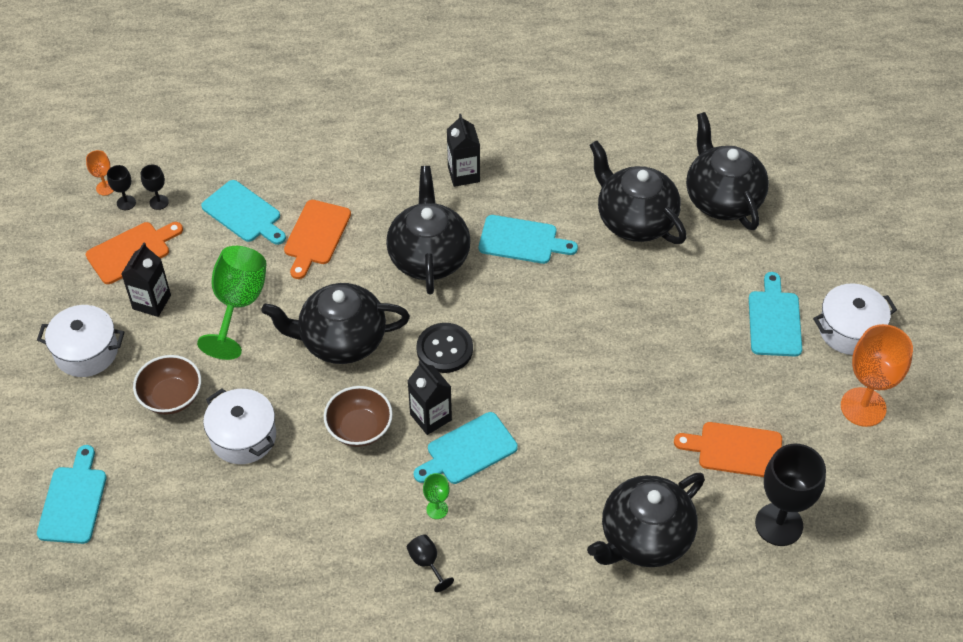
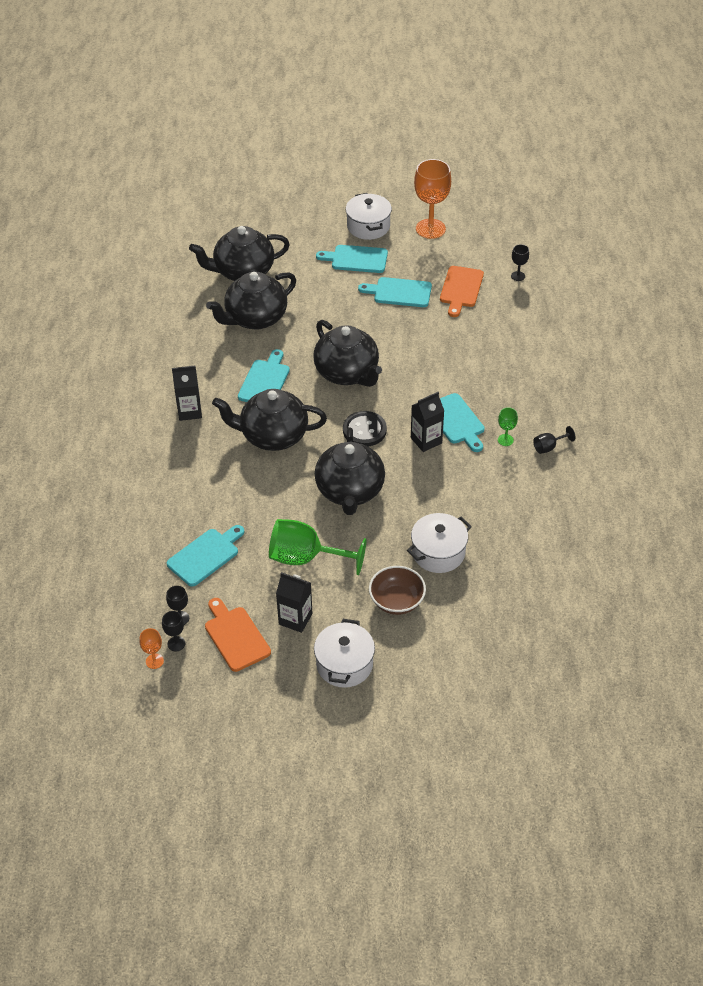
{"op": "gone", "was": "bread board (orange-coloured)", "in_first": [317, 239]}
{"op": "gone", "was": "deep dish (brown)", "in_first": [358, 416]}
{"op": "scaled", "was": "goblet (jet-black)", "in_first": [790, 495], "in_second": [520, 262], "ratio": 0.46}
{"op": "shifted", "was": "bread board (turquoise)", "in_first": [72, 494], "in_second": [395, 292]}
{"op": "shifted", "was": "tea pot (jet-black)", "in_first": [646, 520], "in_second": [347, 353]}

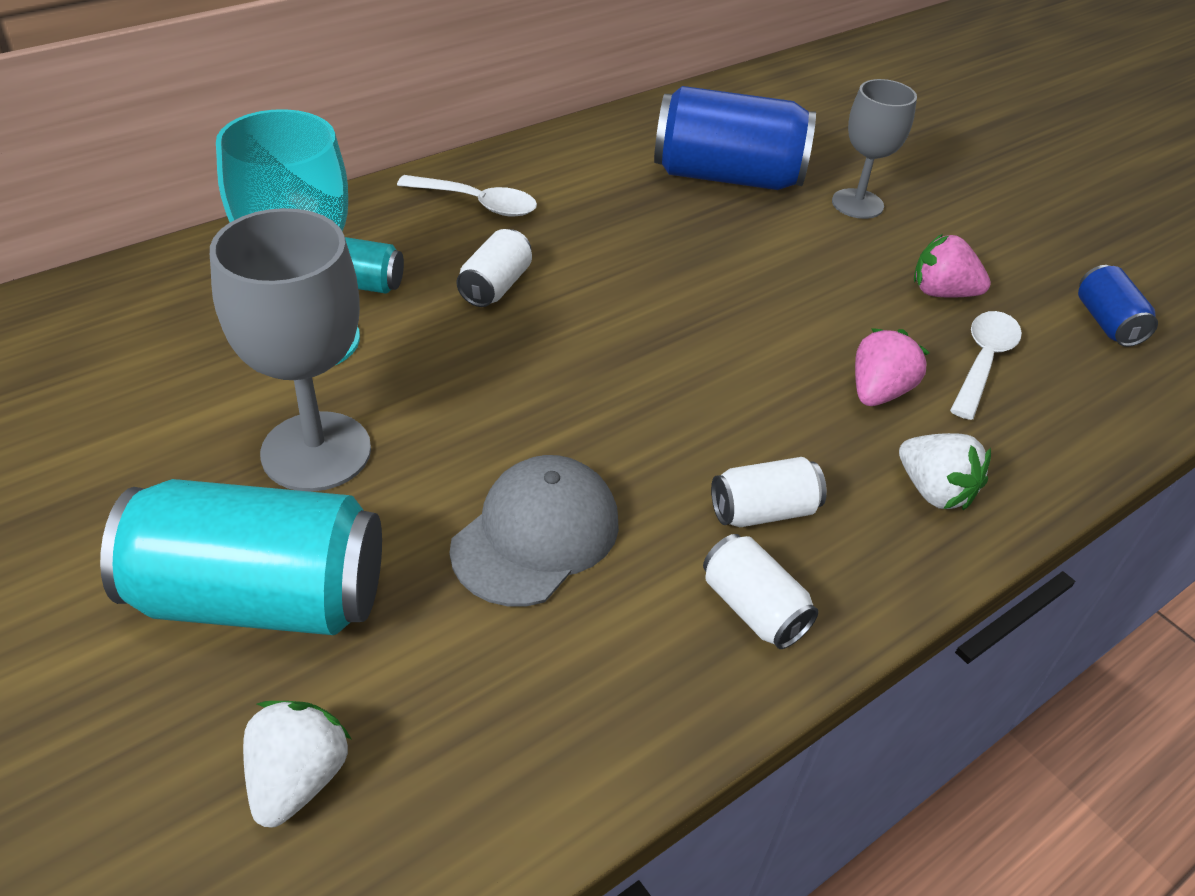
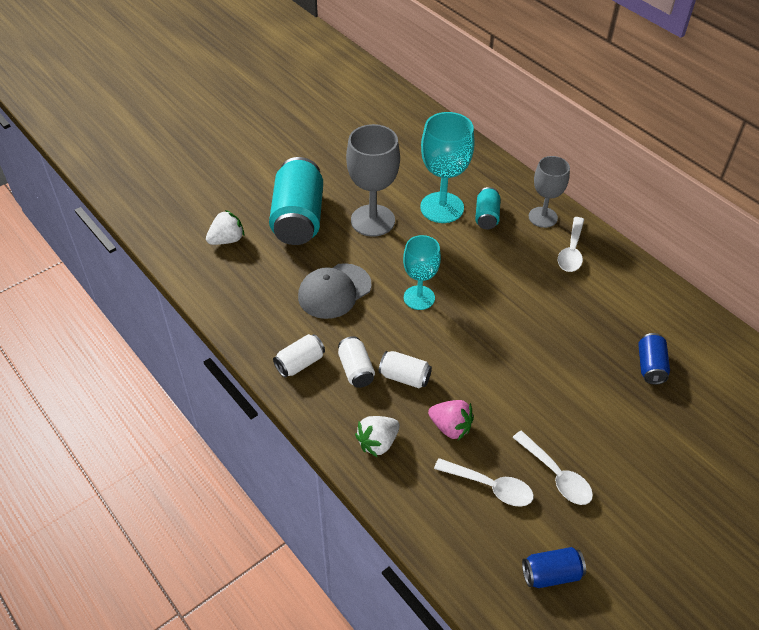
{"op": "shifted", "was": "goblet (grey)", "in_first": [874, 149], "in_second": [549, 192]}
{"op": "scaled", "was": "tin (blue)", "in_first": [735, 138], "in_second": [654, 359], "ratio": 0.49}
{"op": "shifted", "was": "tin (snow-white)", "in_first": [494, 268], "in_second": [405, 369]}
{"op": "swapped", "was": "toy strawberry (rosy)", "now": "spoon (snow-white)", "in_first": [952, 266], "in_second": [552, 468]}
{"op": "rotated", "was": "cap (grey)", "in_first": [534, 530], "in_second": [334, 291], "clockwise": 105}
{"op": "rotated", "was": "toy strawberry (snow-white)", "in_first": [297, 764], "in_second": [225, 227], "clockwise": -45}
{"op": "new", "now": "goblet (turquoise)", "in_second": [422, 272]}

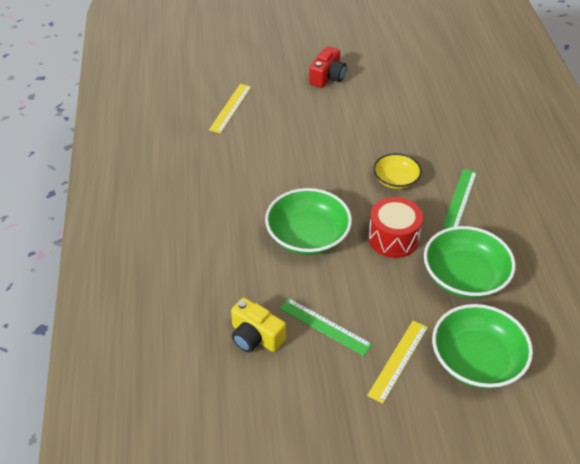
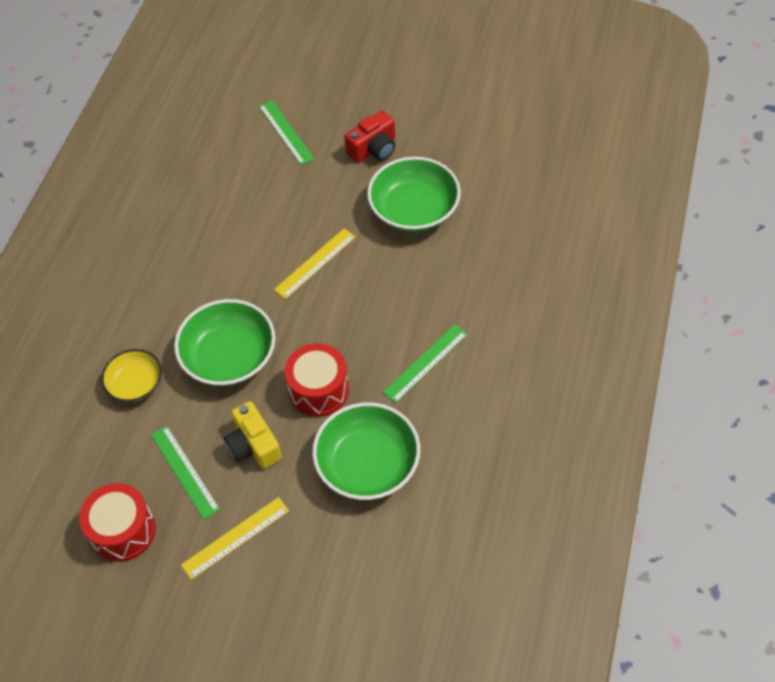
{"op": "shifted", "was": "measuring stick (yellow)", "in_first": [230, 108], "in_second": [315, 263]}
{"op": "shifted", "was": "deep dish (yellow)", "in_first": [397, 171], "in_second": [131, 375]}
{"op": "shifted", "was": "compact camera (yellow)", "in_first": [258, 325], "in_second": [253, 435]}
{"op": "shifted", "was": "deep dish (emerald)", "in_first": [482, 346], "in_second": [414, 194]}
{"op": "new", "now": "measuring stick (emerald)", "in_second": [286, 132]}
{"op": "new", "now": "toy drum (crimson)", "in_second": [117, 522]}

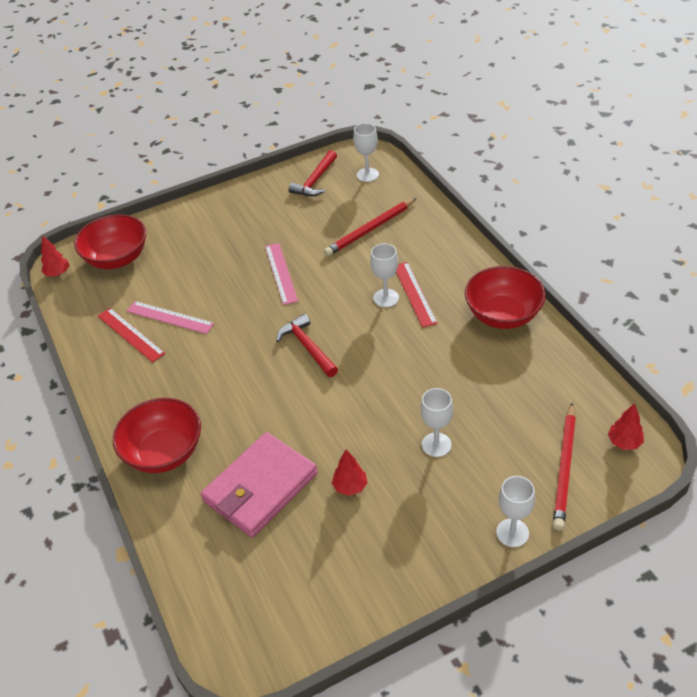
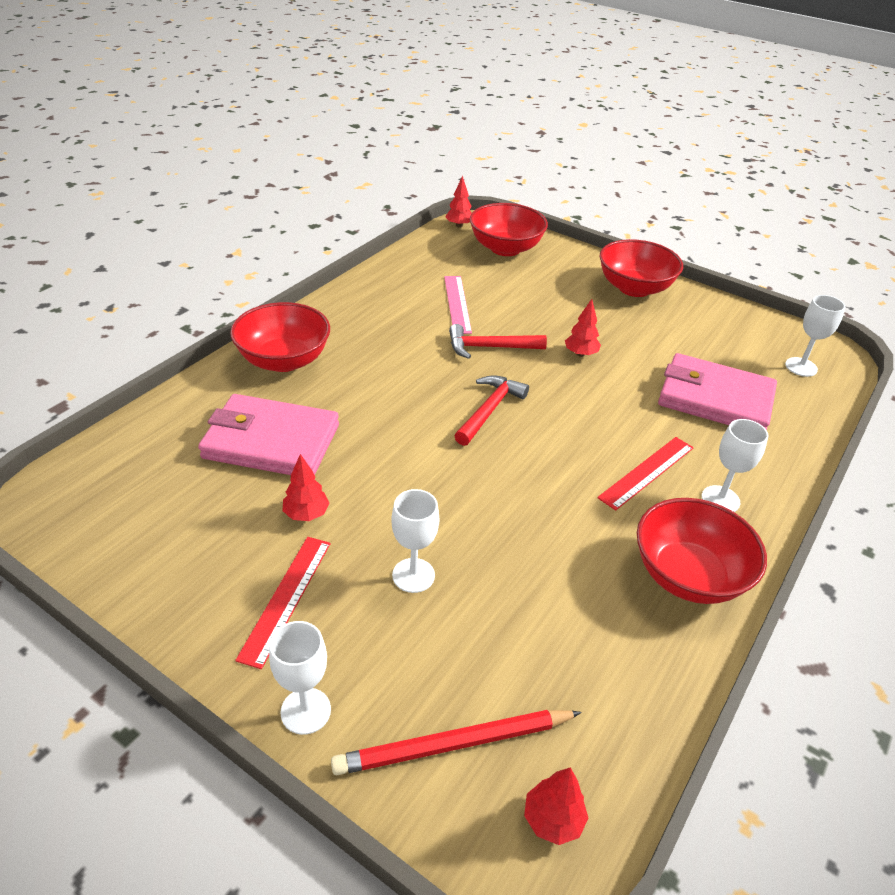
{"op": "shifted", "was": "claw hammer (crimson)", "in_first": [313, 173], "in_second": [498, 341]}
{"op": "swapped", "was": "wooden pencil (crimson)", "now": "billfold (rosy)", "in_first": [370, 227], "in_second": [717, 391]}
{"op": "swapped", "was": "measuring stick (rosy)", "now": "toy tree (crimson)", "in_first": [281, 274], "in_second": [583, 328]}
{"op": "shifted", "was": "goblet (snow-white)", "in_first": [384, 275], "in_second": [735, 465]}
{"op": "shifted", "was": "measuring stick (crimson)", "in_first": [131, 335], "in_second": [283, 603]}
{"op": "new", "now": "deep dish (crimson)", "in_second": [641, 268]}

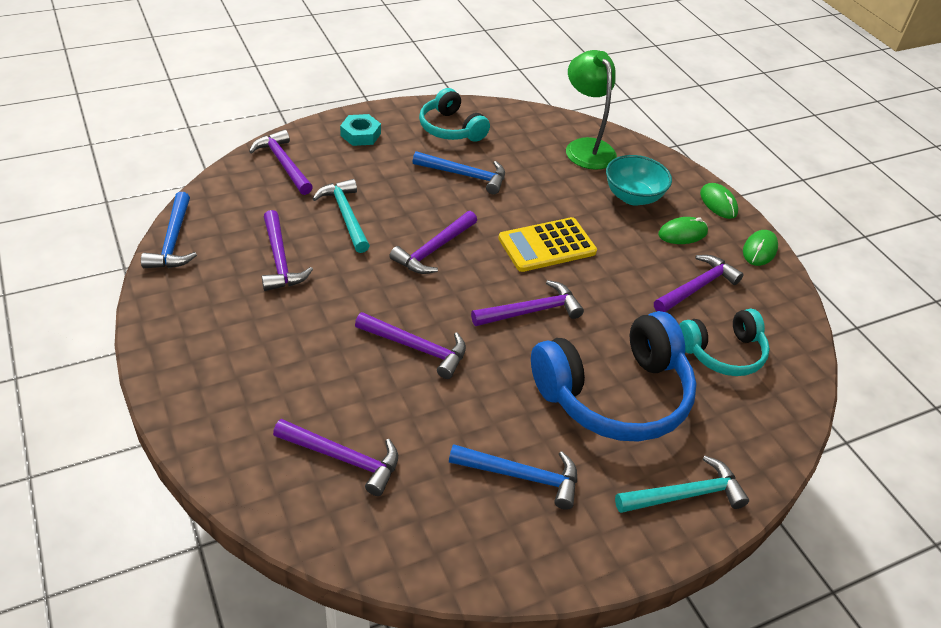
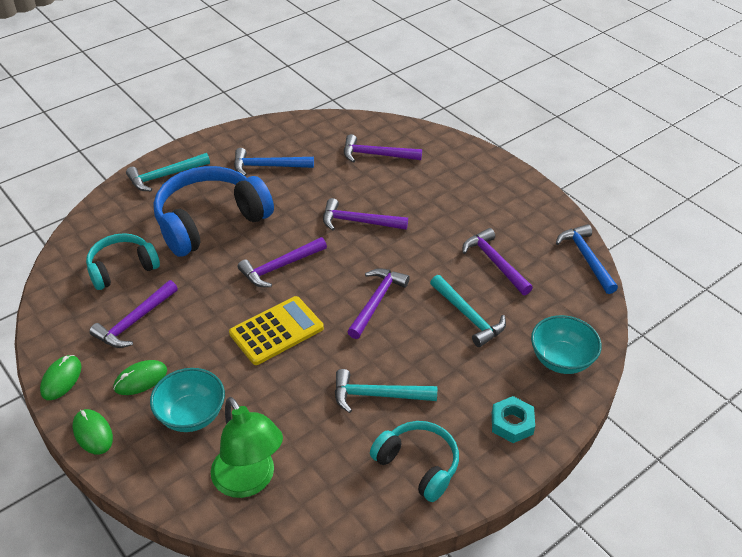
{"op": "swapped", "was": "claw hammer (purple)", "now": "deep dish (turquoise)", "in_first": [281, 162], "in_second": [566, 344]}
{"op": "repainted", "was": "claw hammer (blue)", "now": "claw hammer (turquoise)", "in_first": [458, 173], "in_second": [386, 391]}

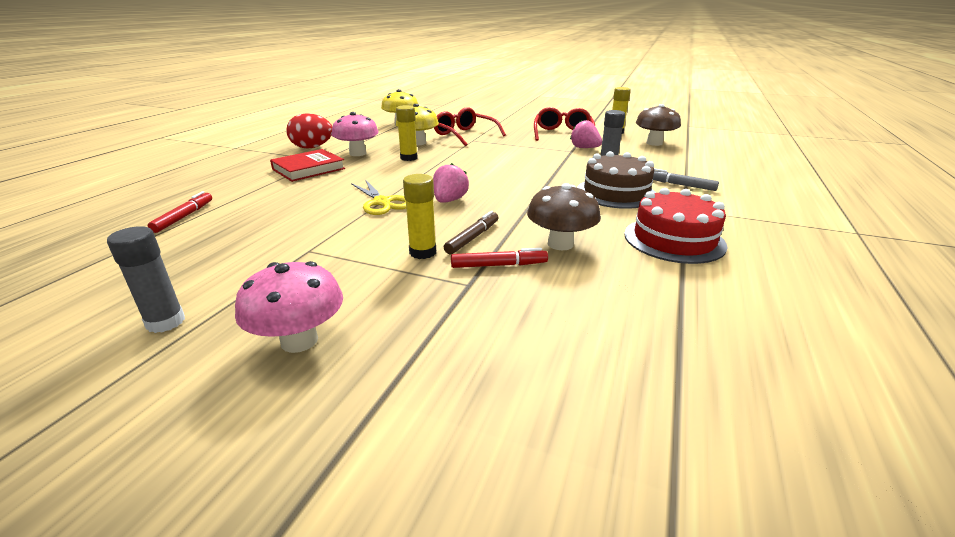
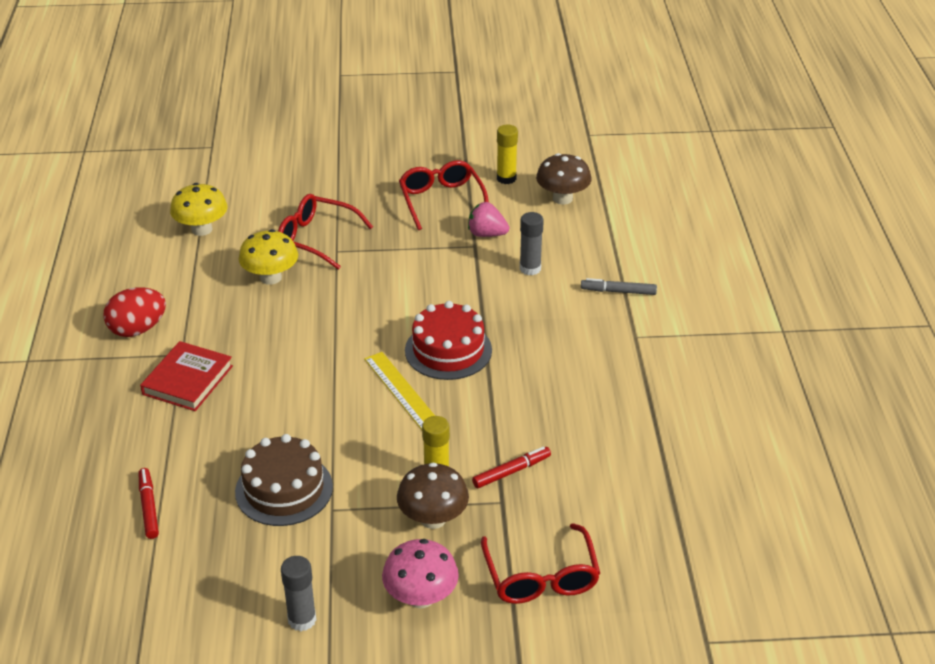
{"op": "gone", "was": "glue stick (yellow)", "in_first": [407, 133]}
{"op": "gone", "was": "fungus (rosy)", "in_first": [355, 134]}
{"op": "shifted", "was": "gateau (brown)", "in_first": [616, 180], "in_second": [284, 480]}
{"op": "swapped", "was": "toy strawberry (rosy)", "now": "measuring stick (yellow)", "in_first": [451, 183], "in_second": [399, 391]}
{"op": "gone", "was": "scissors (yellow)", "in_first": [378, 197]}
{"op": "shifted", "was": "fungus (brown)", "in_first": [564, 216], "in_second": [433, 496]}
{"op": "shifted", "was": "gateau (crimson)", "in_first": [675, 226], "in_second": [448, 340]}
{"op": "gone", "was": "marker (brown)", "in_first": [471, 232]}
{"op": "new", "now": "eyeglasses (crimson)", "in_second": [540, 563]}

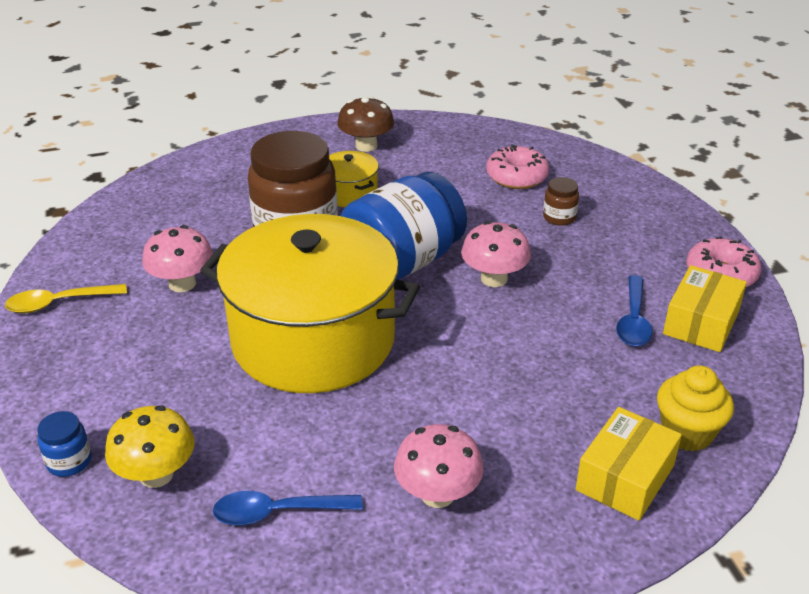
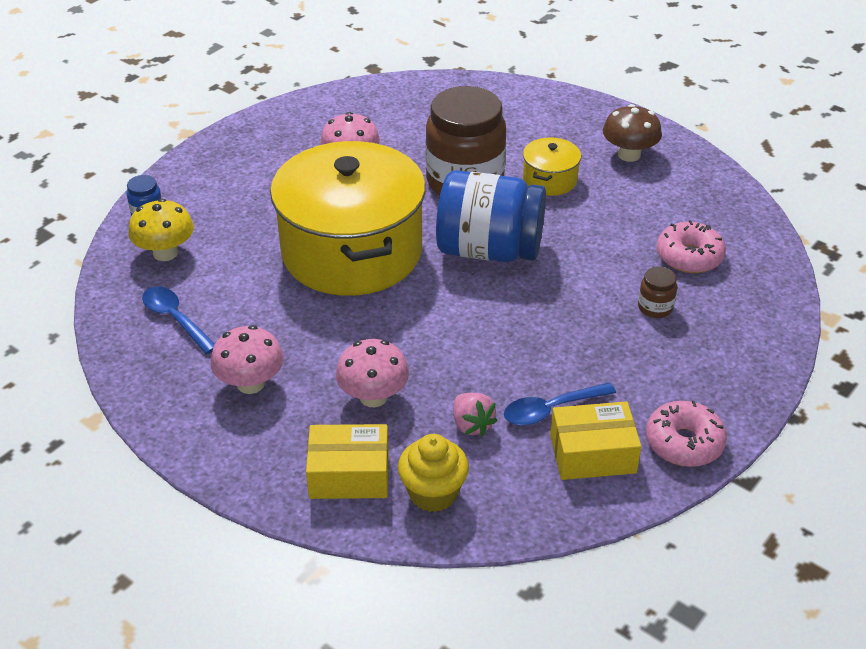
{"op": "shifted", "was": "fungus (rosy)", "in_first": [496, 254], "in_second": [372, 373]}
{"op": "gone", "was": "spoon (yellow)", "in_first": [66, 298]}
{"op": "new", "now": "toy strawberry (rosy)", "in_second": [476, 414]}

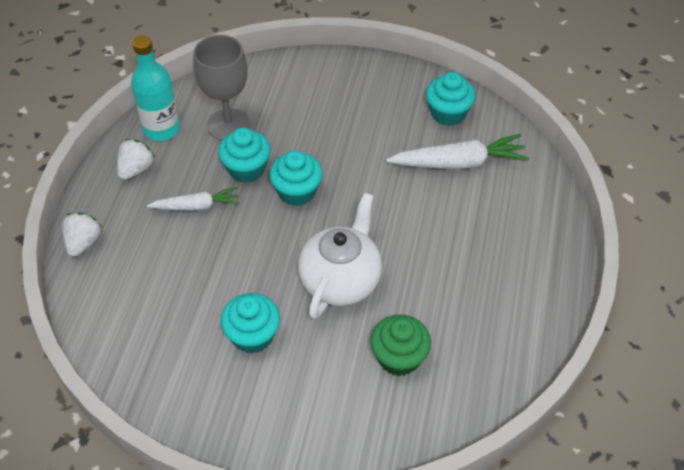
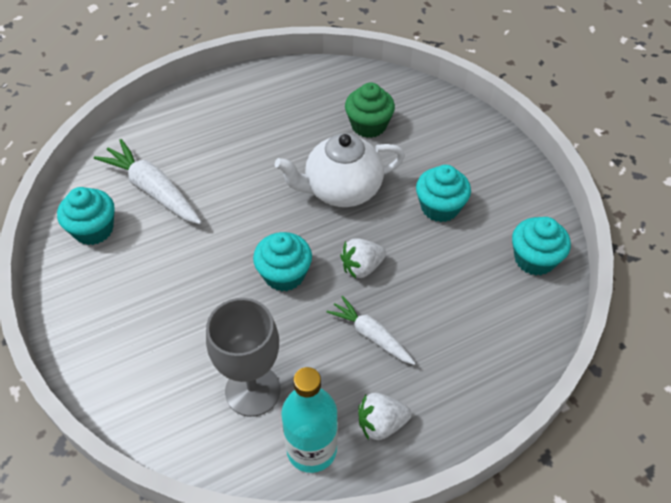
{"op": "shifted", "was": "fairy cake (turquoise)", "in_first": [244, 155], "in_second": [541, 246]}
{"op": "shifted", "was": "toy strawberry (snow-white)", "in_first": [82, 235], "in_second": [363, 258]}

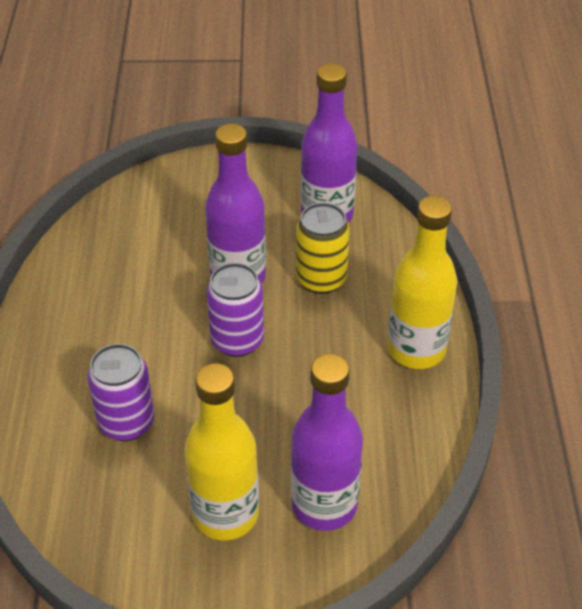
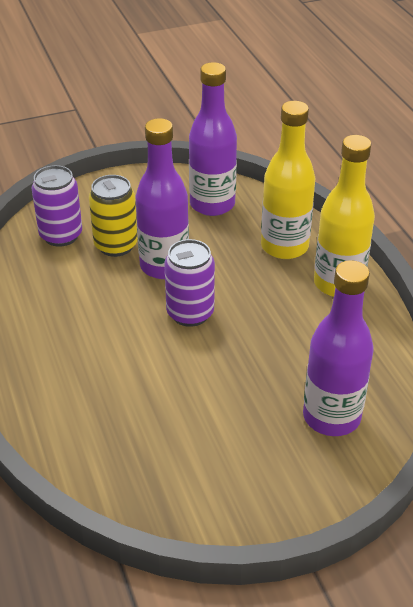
{"op": "shifted", "was": "tin (yellow)", "in_first": [323, 248], "in_second": [113, 216]}
{"op": "shifted", "was": "tin (purple)", "in_first": [121, 392], "in_second": [57, 206]}
{"op": "shifted", "was": "drink bottle (yellow)", "in_first": [221, 452], "in_second": [288, 180]}

